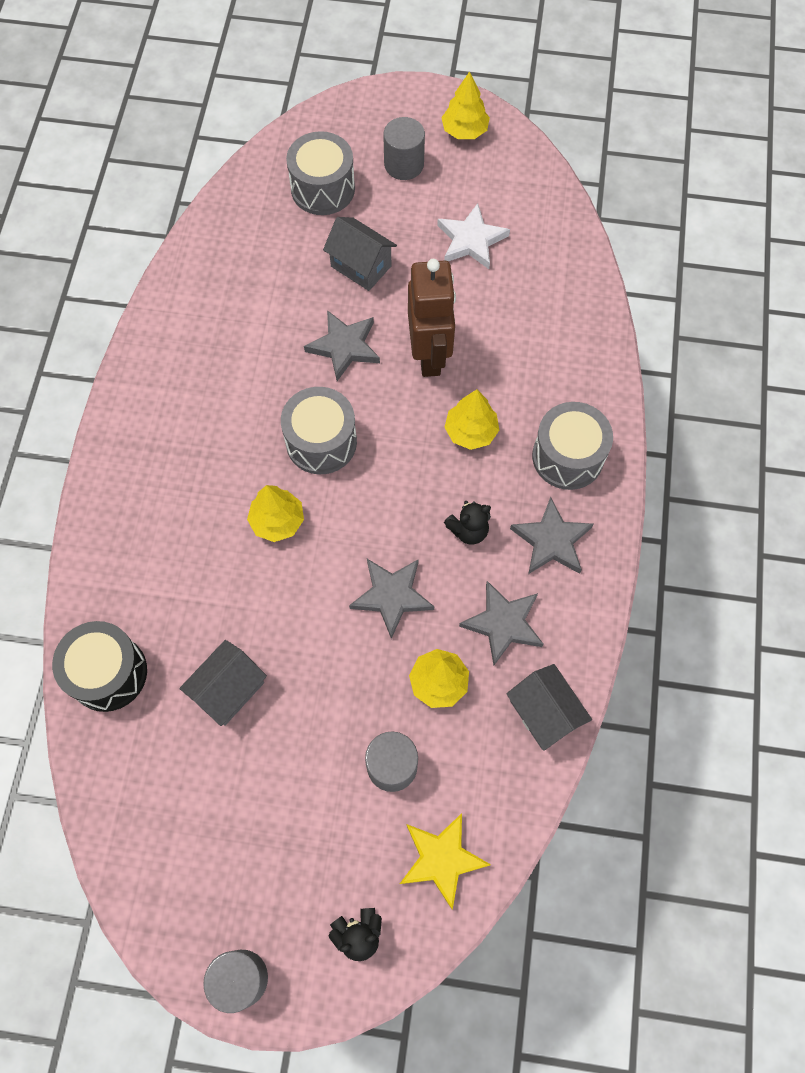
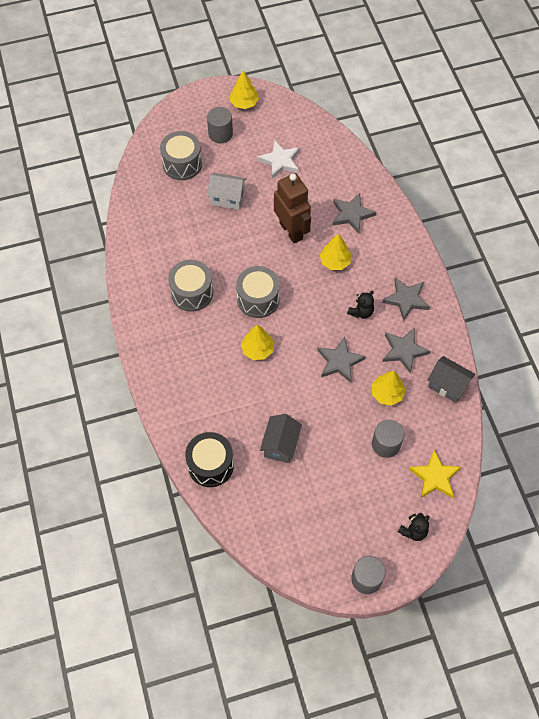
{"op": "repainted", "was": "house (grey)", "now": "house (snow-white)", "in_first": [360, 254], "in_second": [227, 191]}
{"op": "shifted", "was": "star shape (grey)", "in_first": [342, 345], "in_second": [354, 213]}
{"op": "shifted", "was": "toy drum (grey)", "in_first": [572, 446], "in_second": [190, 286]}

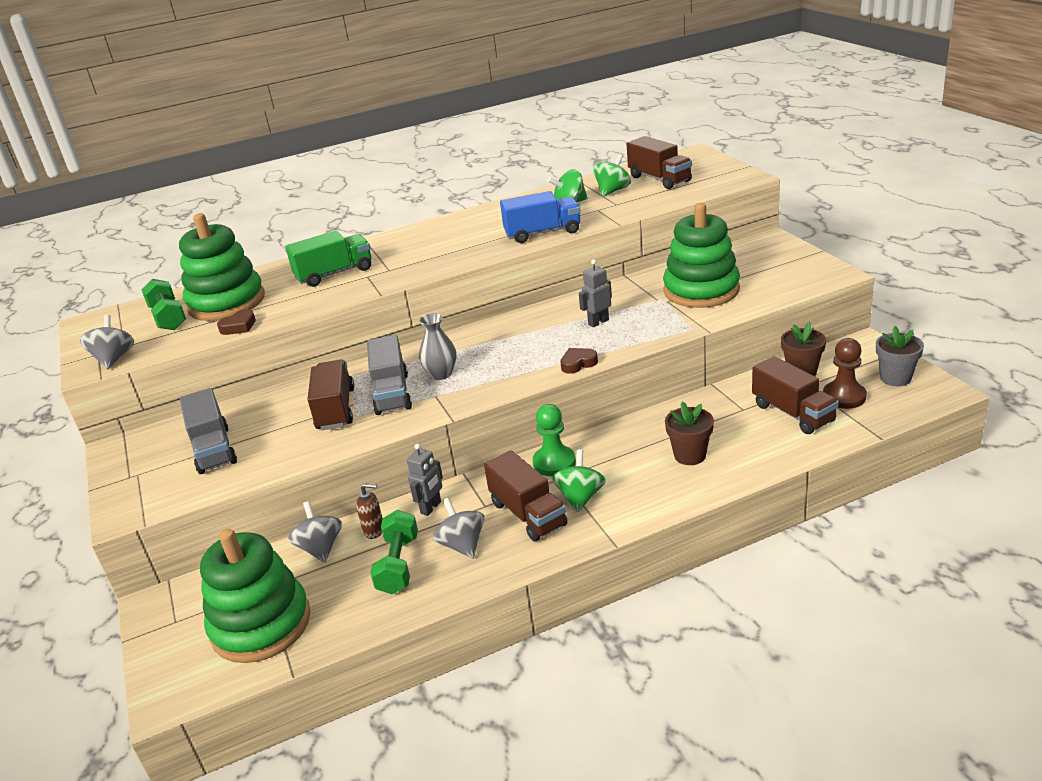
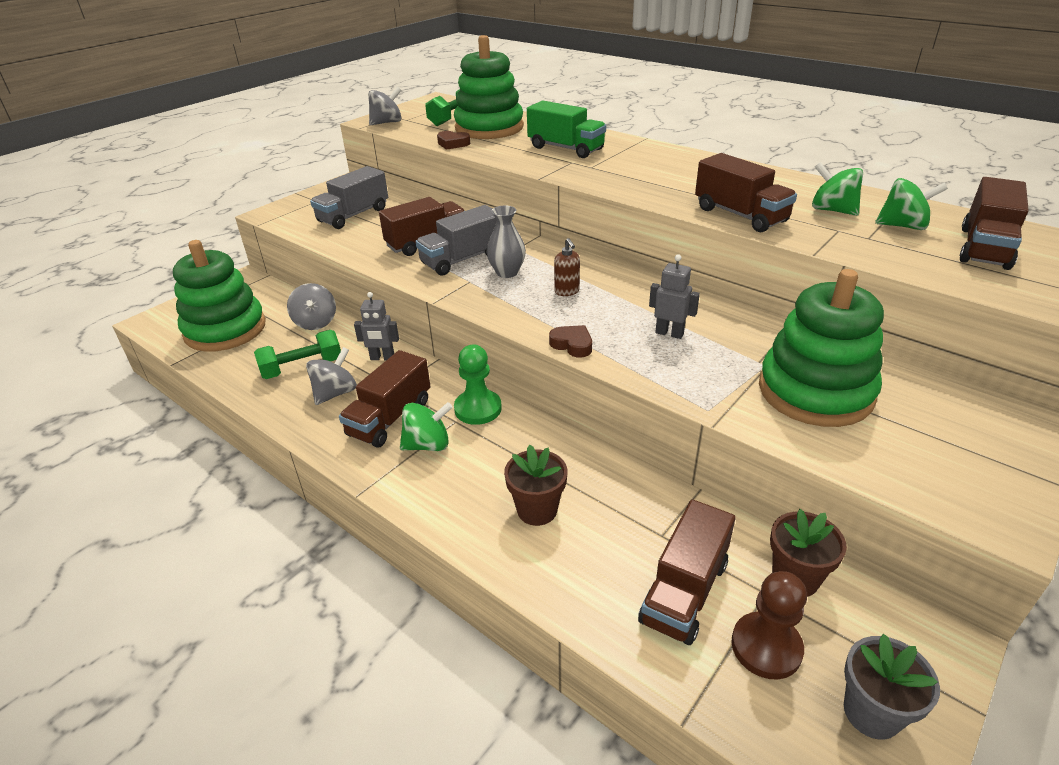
{"op": "repainted", "was": "truck (blue)", "now": "truck (brown)", "in_first": [540, 217], "in_second": [746, 192]}
{"op": "shifted", "was": "pump bottle (brown)", "in_first": [369, 511], "in_second": [567, 267]}
{"op": "rotated", "was": "spinning top (grey)", "in_first": [315, 532], "in_second": [311, 306], "clockwise": 120}

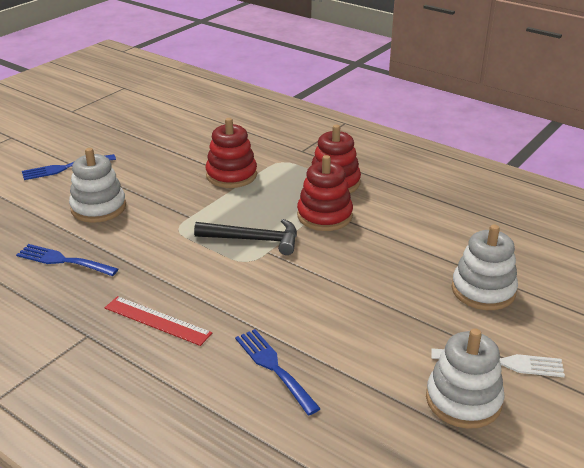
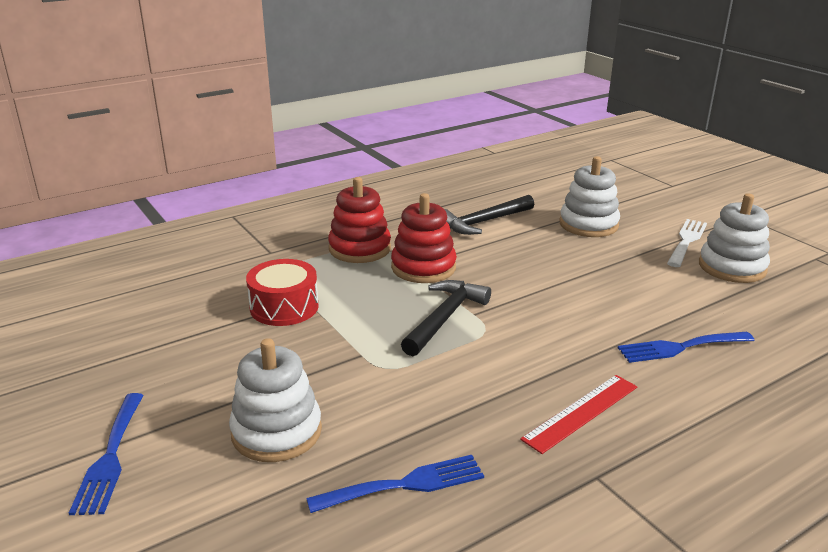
{"op": "swapped", "was": "stacking toy (crimson)", "now": "toy drum (crimson)", "in_first": [231, 153], "in_second": [282, 292]}
{"op": "rotated", "was": "fork (blue)", "in_first": [67, 260], "in_second": [395, 484], "clockwise": -150}
{"op": "new", "now": "claw hammer (jet-black)", "in_second": [489, 215]}

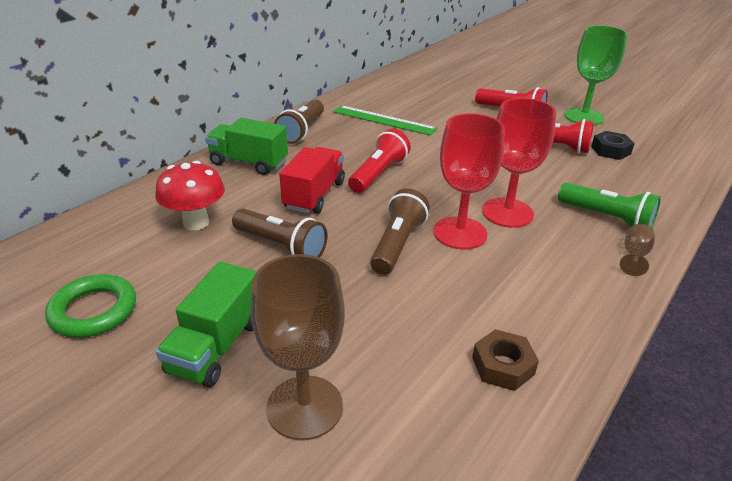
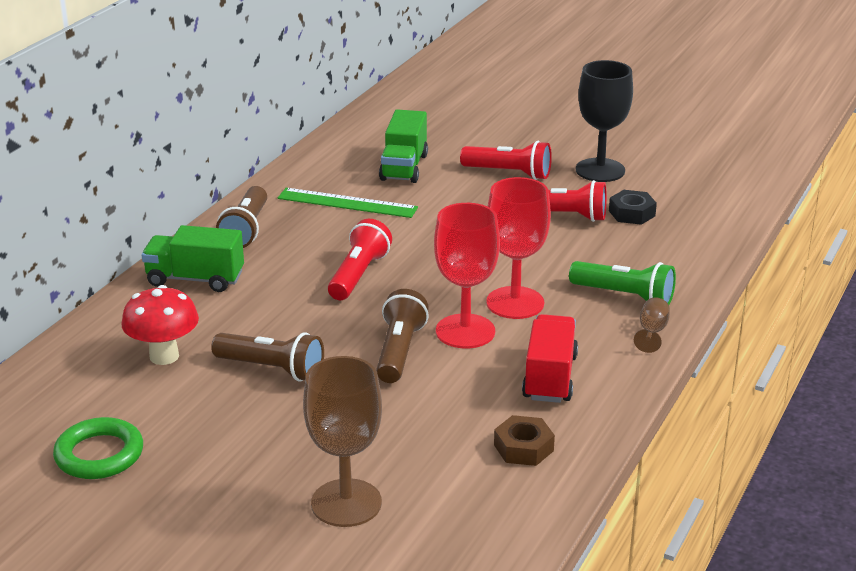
{"op": "repainted", "was": "goblet (emerald)", "now": "goblet (jet-black)", "in_first": [595, 75], "in_second": [604, 121]}
{"op": "shifted", "was": "truck (crimson)", "in_first": [312, 180], "in_second": [550, 358]}
{"op": "shifted", "was": "truck (emerald)", "in_first": [206, 324], "in_second": [403, 146]}

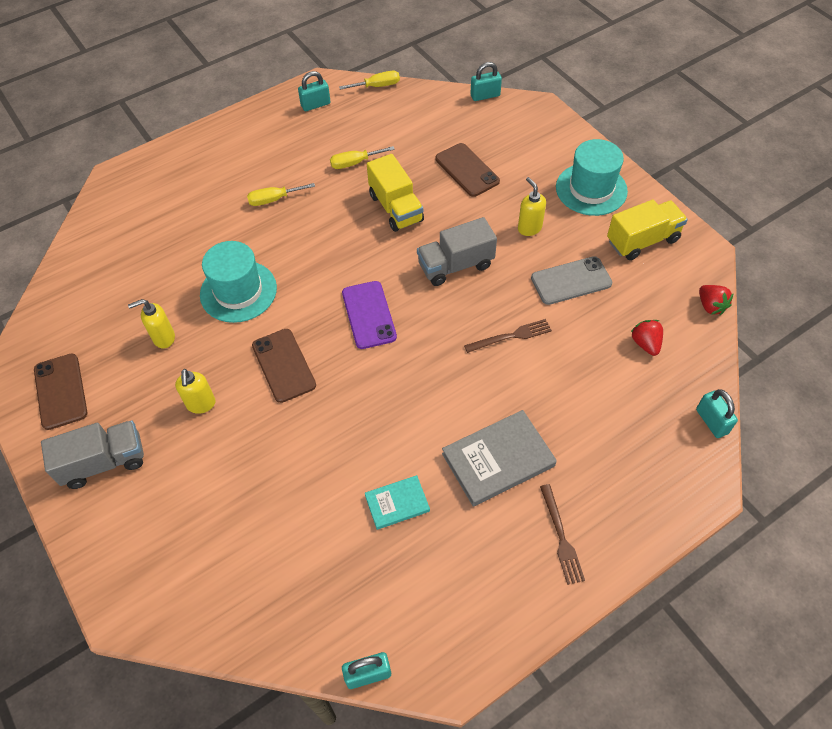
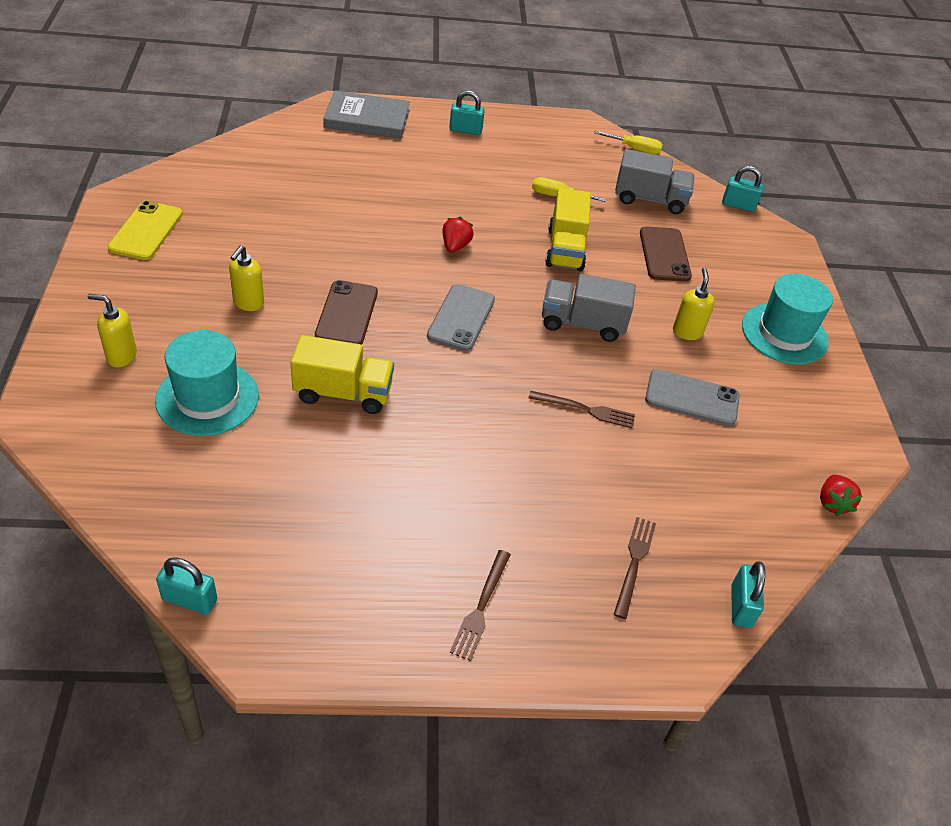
{"op": "shifted", "was": "small lock (turquoise)", "in_first": [314, 91], "in_second": [467, 112]}
{"op": "gone", "was": "hand screwdriver (yellow)", "in_first": [281, 194]}
{"op": "shifted", "was": "truck (yellow)", "in_first": [647, 230], "in_second": [342, 374]}
{"op": "shifted", "was": "top hat (turquoise)", "in_first": [238, 282], "in_second": [207, 383]}
{"op": "repainted", "was": "smartphone (purple)", "now": "smartphone (grey)", "in_first": [369, 315], "in_second": [461, 317]}
{"op": "shifted", "was": "pump bottle (yellow)", "in_first": [151, 323], "in_second": [112, 330]}
{"op": "shifted", "was": "toy strawberry (crimson)", "in_first": [647, 338], "in_second": [458, 235]}
{"op": "repainted", "was": "smartphone (brown)", "now": "smartphone (yellow)", "in_first": [60, 391], "in_second": [145, 230]}
{"op": "shifted", "was": "hardback (grey)", "in_first": [499, 458], "in_second": [366, 114]}
{"op": "shifted", "was": "truck (grey)", "in_first": [92, 455], "in_second": [655, 181]}
{"op": "gone", "was": "hardback (turquoise)", "in_first": [397, 502]}
{"op": "new", "now": "fork (brown)", "in_second": [634, 568]}

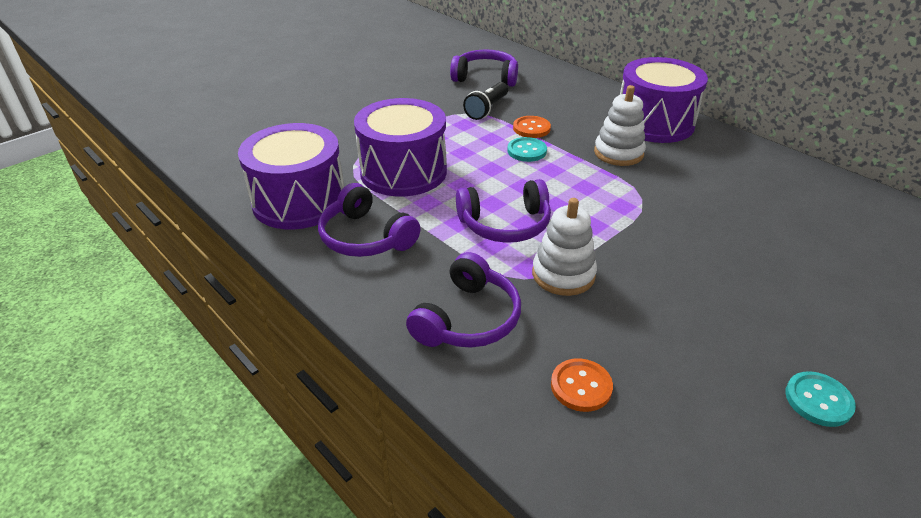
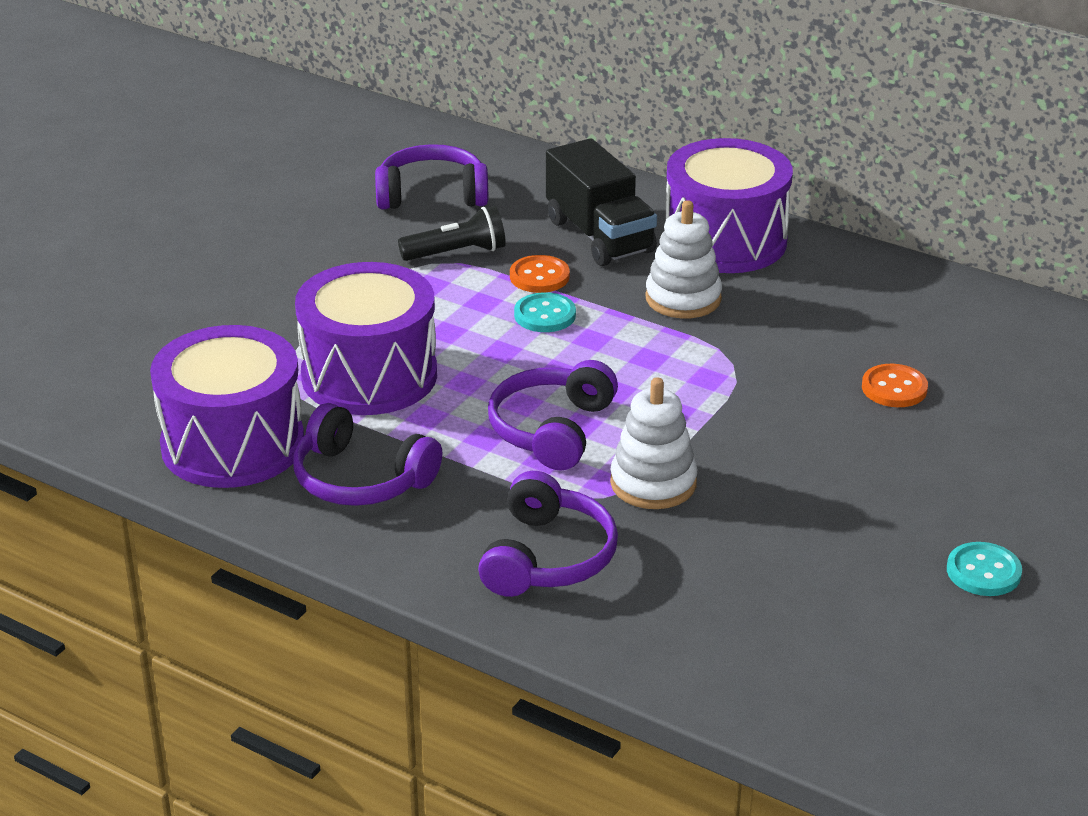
{"op": "rotated", "was": "pocket torch (jet-black)", "in_first": [485, 101], "in_second": [452, 233], "clockwise": -120}
{"op": "rotated", "was": "over-ear headphones (purple)", "in_first": [503, 211], "in_second": [553, 415], "clockwise": 135}
{"op": "shifted", "was": "sewing button (orange-coloured)", "in_first": [582, 385], "in_second": [895, 385]}
{"op": "new", "now": "truck (jet-black)", "in_second": [601, 202]}

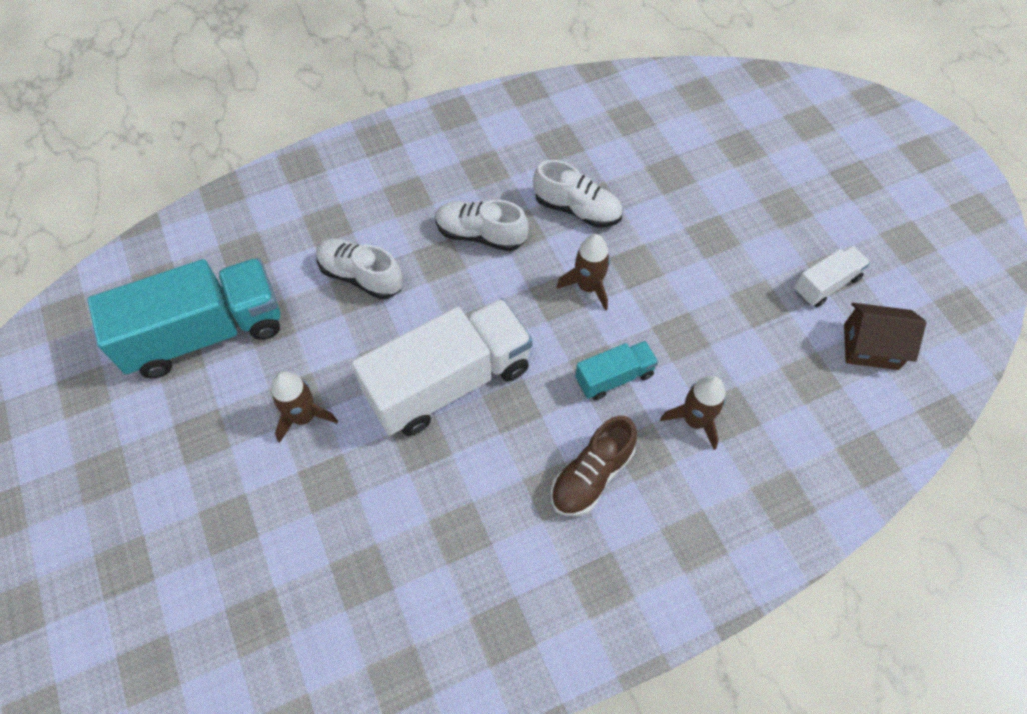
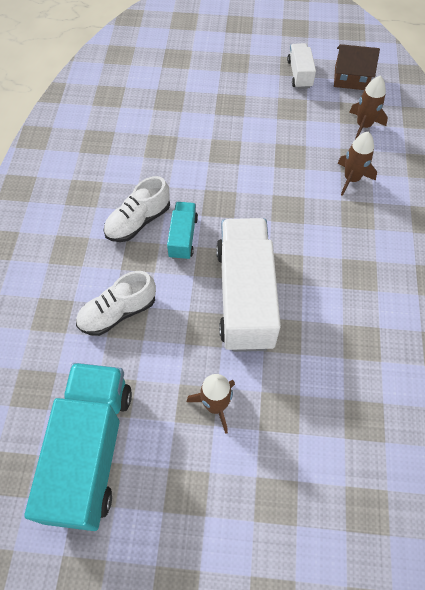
{"op": "gone", "was": "shoe (snow-white)", "in_first": [578, 194]}
{"op": "shifted", "was": "spaceship (brown)", "in_first": [583, 272], "in_second": [368, 107]}
{"op": "rotated", "was": "house (brown)", "in_first": [885, 336], "in_second": [357, 67], "clockwise": 60}
{"op": "shifted", "was": "truck (turquoise)", "in_first": [616, 370], "in_second": [182, 231]}
{"op": "gone", "was": "shoe (brown)", "in_first": [594, 466]}

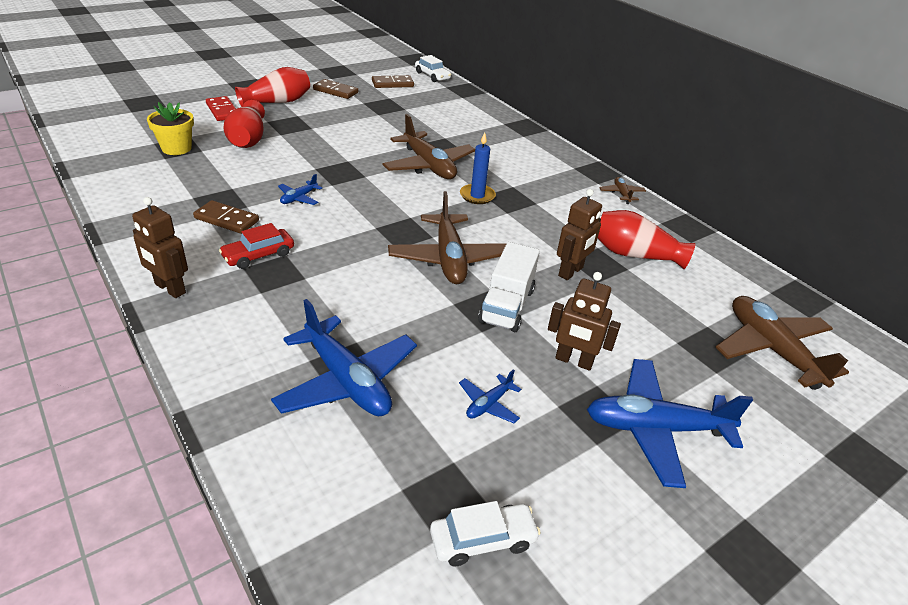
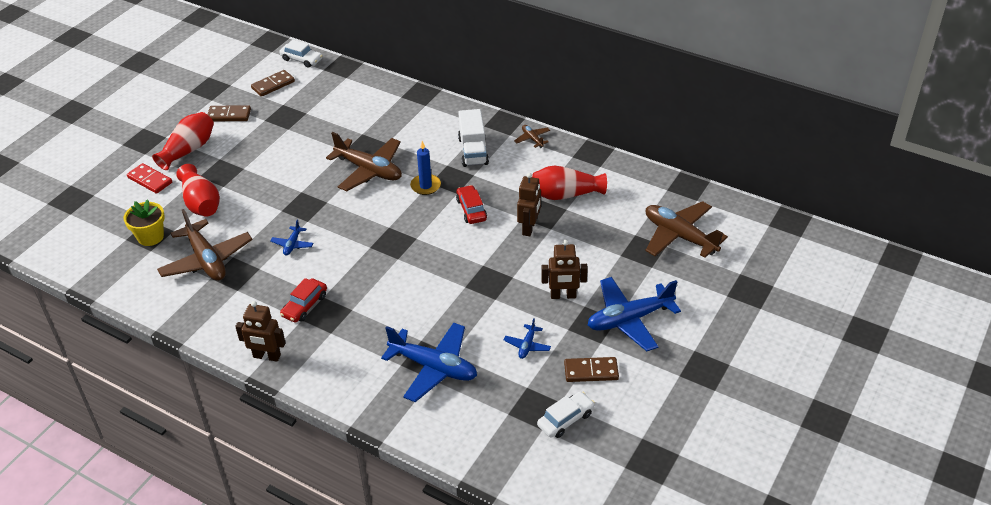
{"op": "shifted", "was": "plane (brown)", "in_first": [447, 237], "in_second": [205, 245]}
{"op": "shifted", "was": "domino piece (brown)", "in_first": [226, 217], "in_second": [591, 369]}
{"op": "shifted", "was": "truck (snow-white)", "in_first": [509, 287], "in_second": [473, 138]}
{"op": "new", "now": "toy car (crimson)", "in_second": [471, 204]}

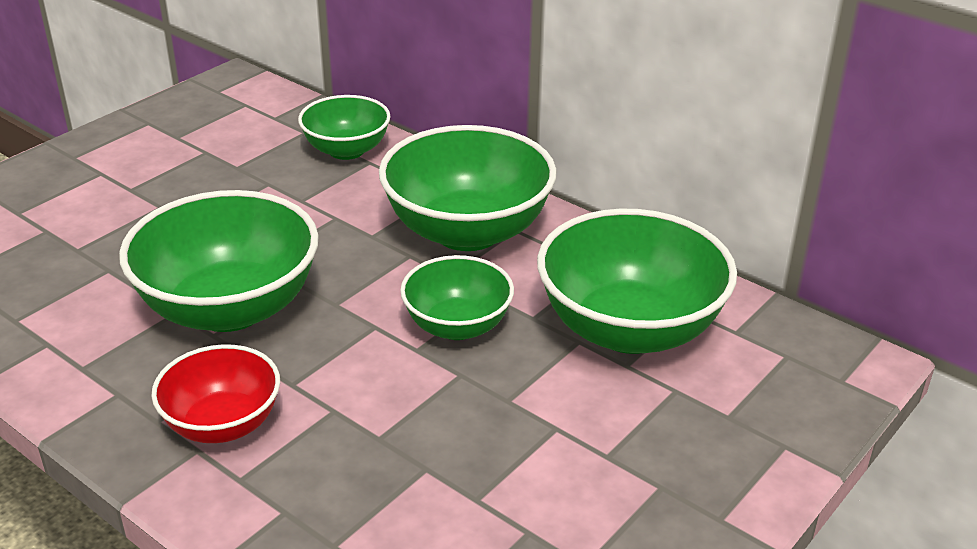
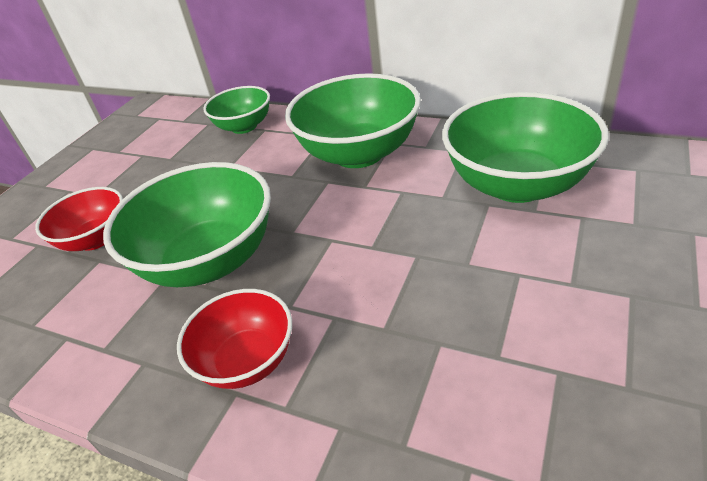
{"op": "gone", "was": "deep dish (emerald)", "in_first": [457, 297]}
{"op": "new", "now": "deep dish (crimson)", "in_second": [79, 219]}

